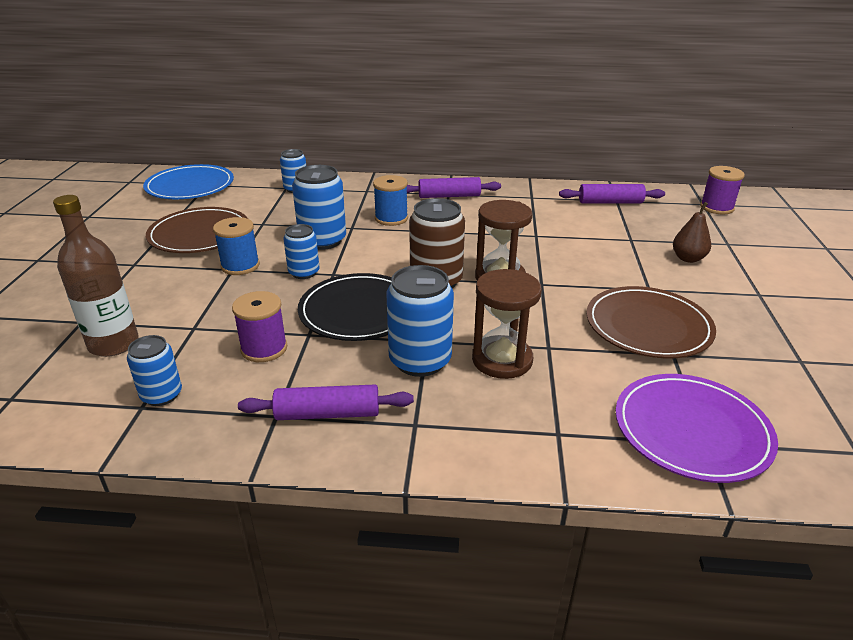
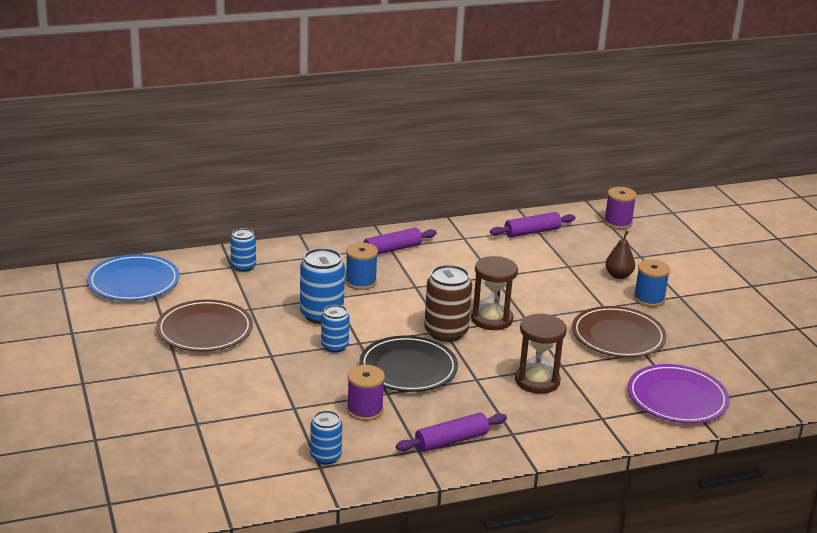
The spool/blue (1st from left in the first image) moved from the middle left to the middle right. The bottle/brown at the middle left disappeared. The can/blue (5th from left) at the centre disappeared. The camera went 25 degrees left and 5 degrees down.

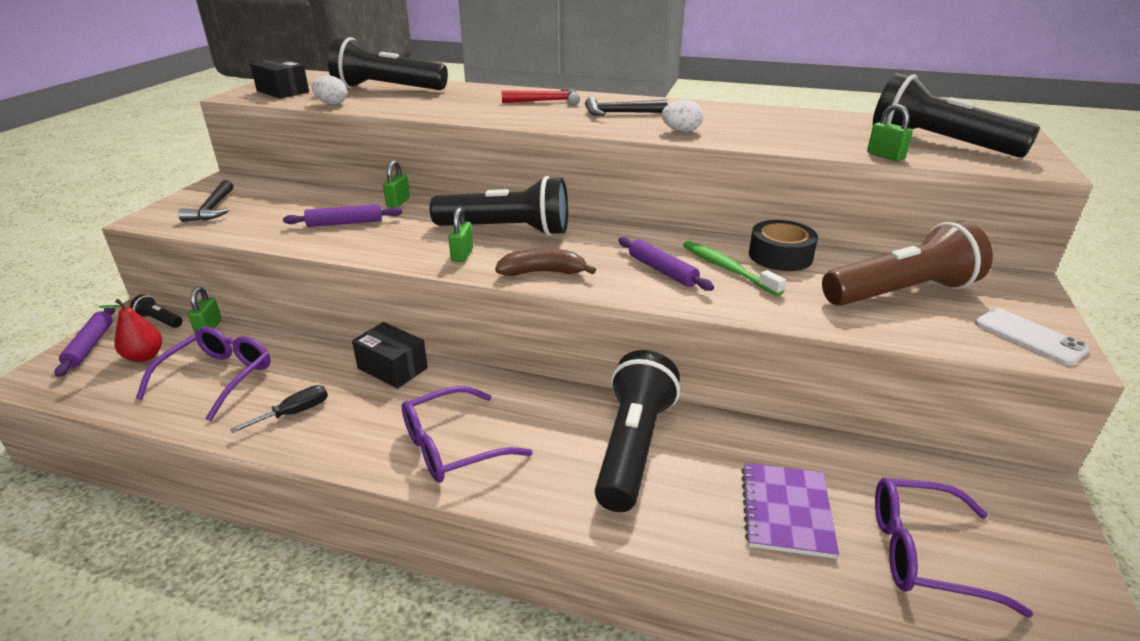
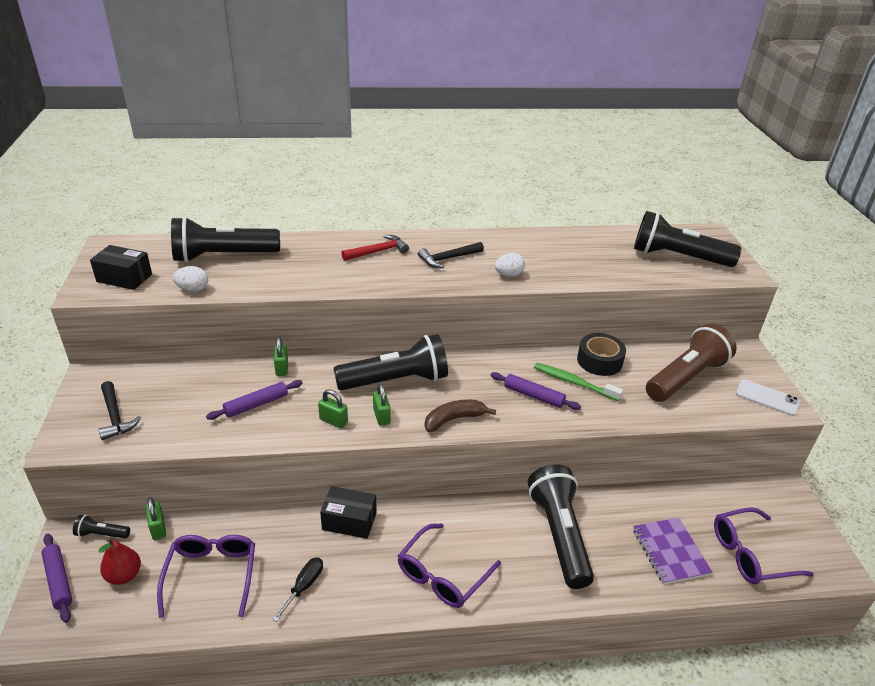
The padlock/green (4th from left in the first image) moved from the top right to the centre. The camera went 25 degrees left and 5 degrees up.

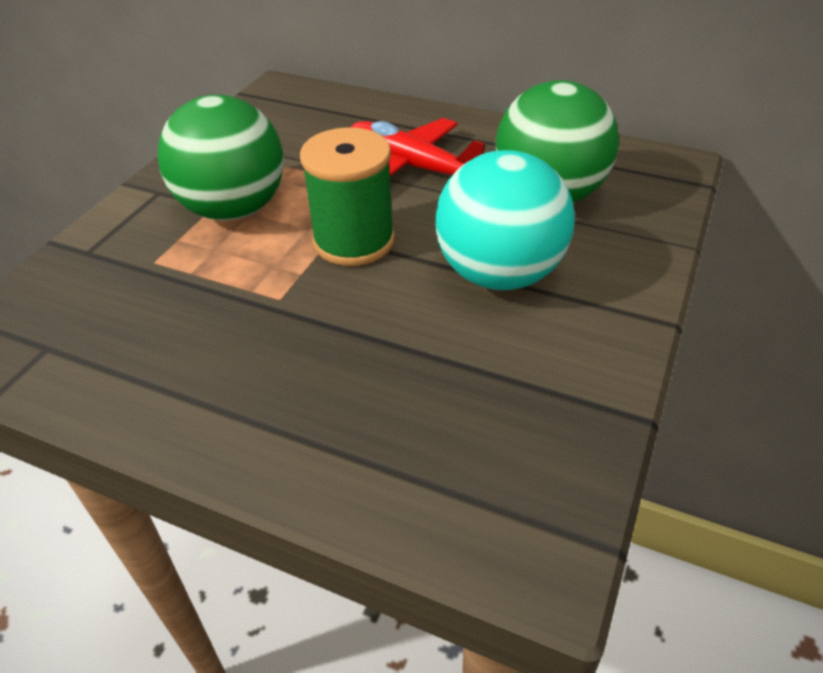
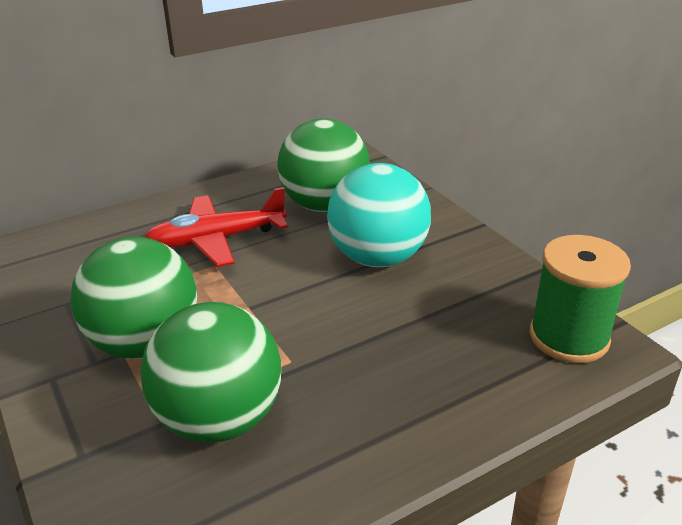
The ball/green (2nd from left) at the bottom left appeared. The spool/green moved from the top centre to the middle right. The camera went 55 degrees left and 10 degrees down.

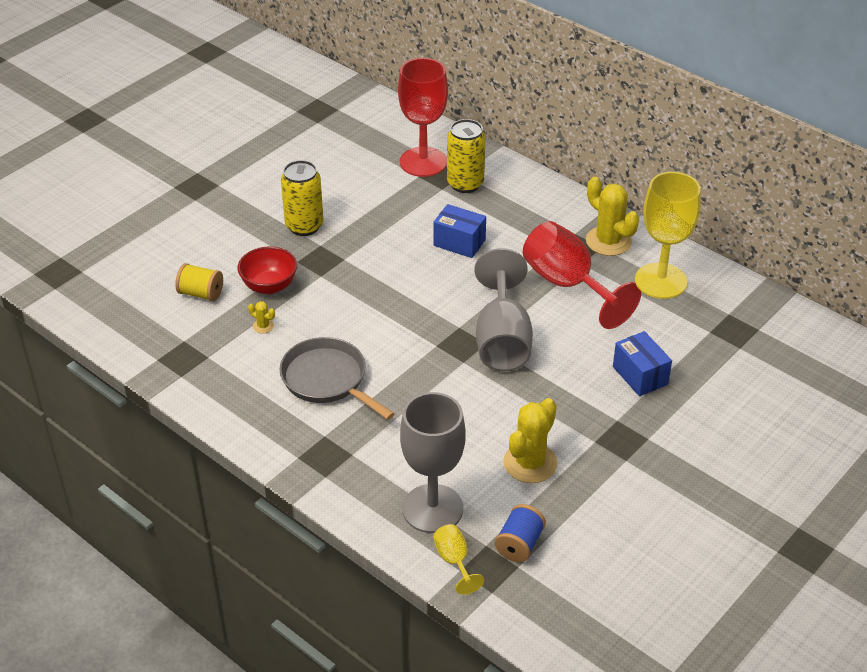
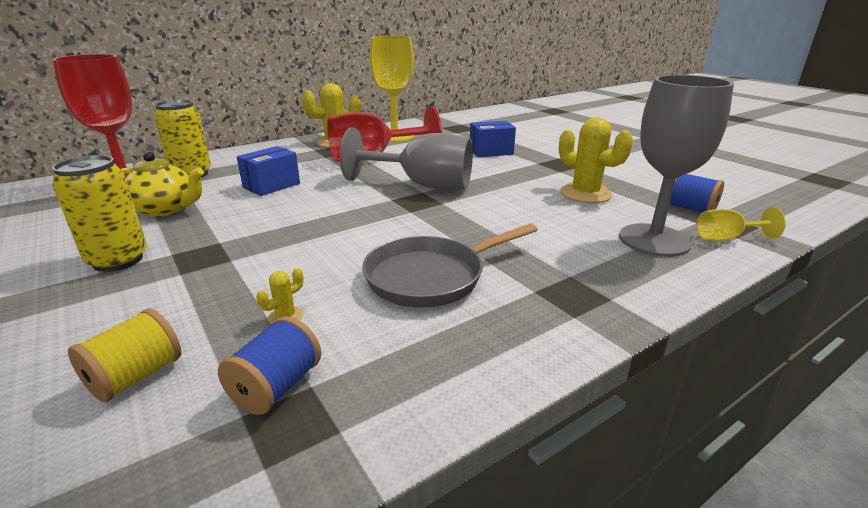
The teapot/yellow at the middle left appeared. The spool/blue (1st from left) at the bottom left appeared. The bowl/red at the middle left disappeared. The camera went 75 degrees left and 15 degrees down.

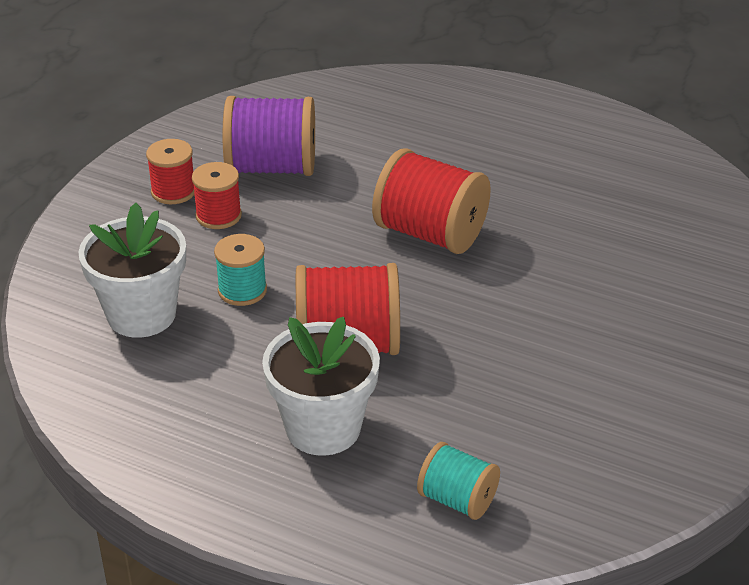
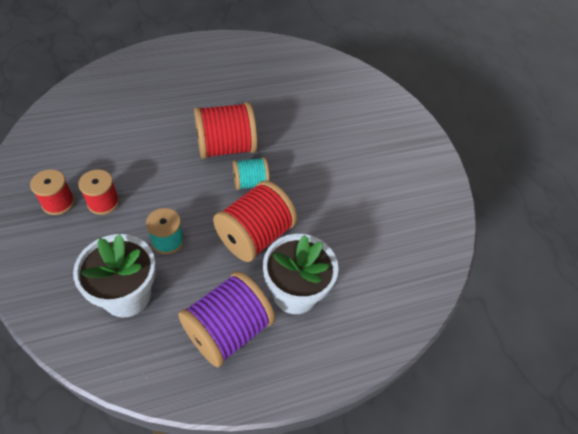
The spool/purple moved from the top centre to the bottom centre. The spool/turquoise (2nd from left) moved from the bottom centre to the centre. The camera went 50 degrees left and 15 degrees up.

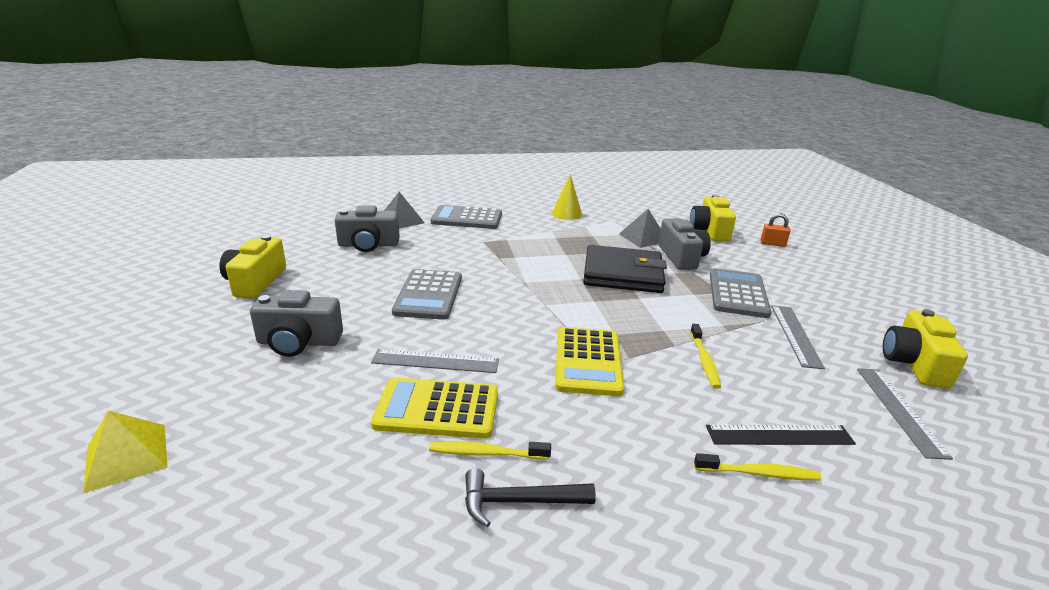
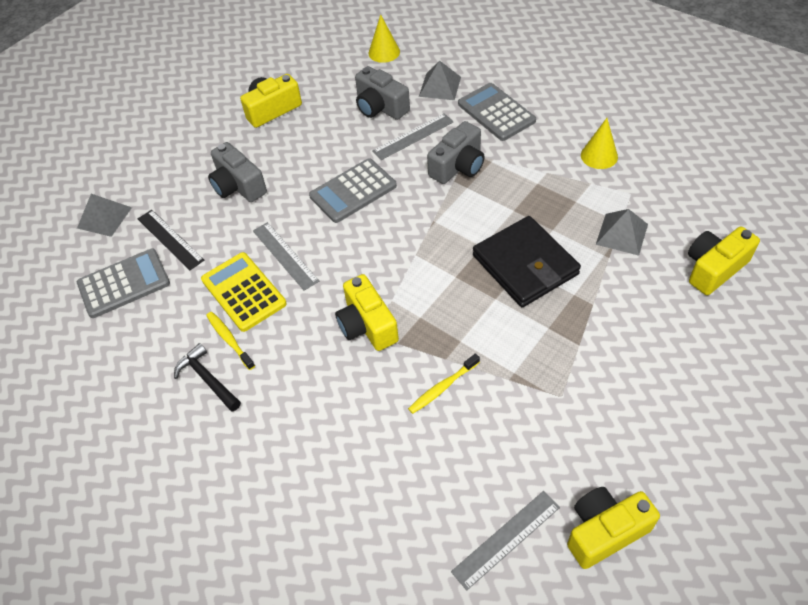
The pyramid/yellow at the bottom left became the pyramid/grey (1st from left) at the middle left. The calculator/grey (3rd from left in the first image) moved from the middle right to the middle left. The ruler/black moved from the bottom right to the middle left. The calculator/yellow (2nd from left) at the centre was replaced by the camera/yellow (2nd from left) at the centre. The cone/yellow (1st from left) at the top centre appeared. The ruler/grey (2nd from left) moved from the middle right to the top centre. The camera/grey (3rd from left) moved from the centre to the top centre. The toothbrush/yellow (3rd from left) at the bottom right disappeared. The padlock/orange at the middle right disappeared. The camera went 55 degrees right and 25 degrees up.

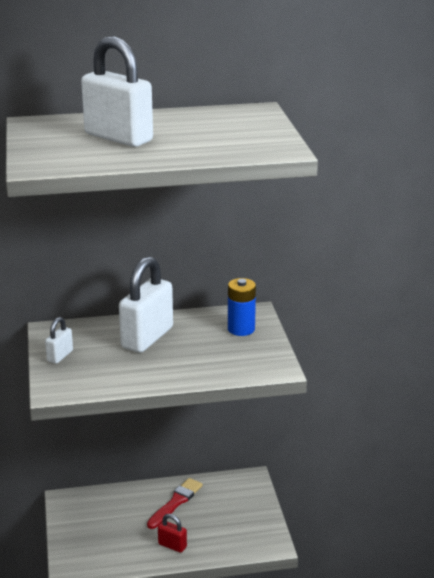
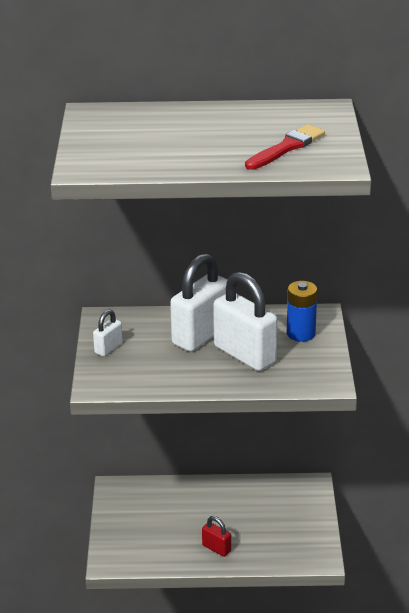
The padlock/white (2nd from left in the first image) moved from the top left to the centre. The brush/red moved from the bottom centre to the top right. The camera went 10 degrees right and 5 degrees up.

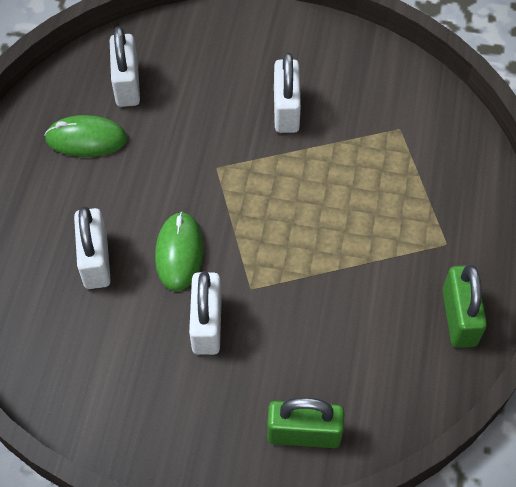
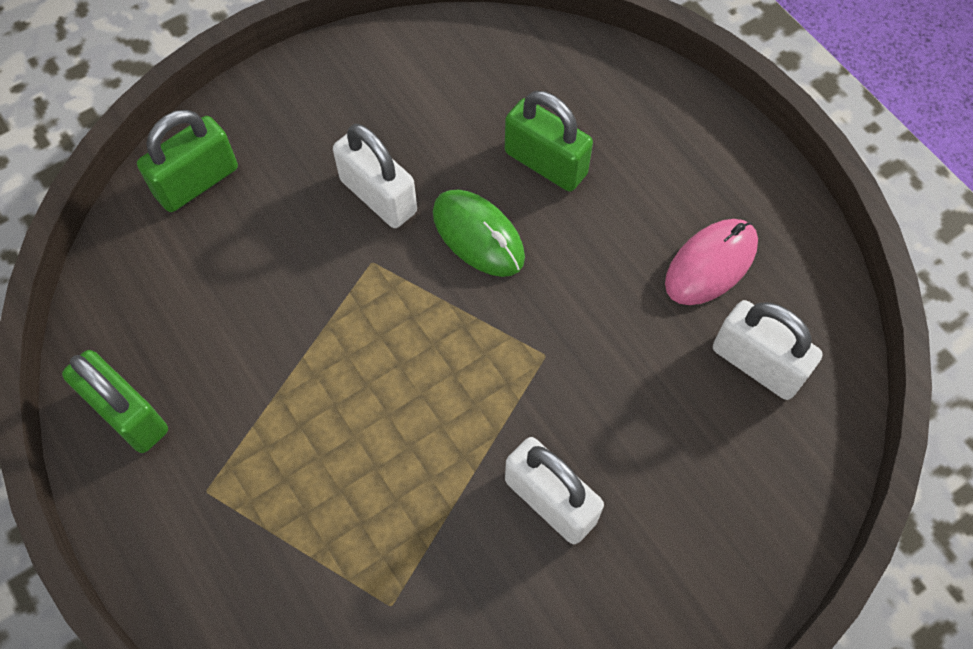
The padlock/white (1st from left) at the middle left became the padlock/green (3rd from left) at the top centre. The mouse/green (1st from left) at the top left became the mouse/pink at the middle right. The camera went 135 degrees right and 5 degrees up.

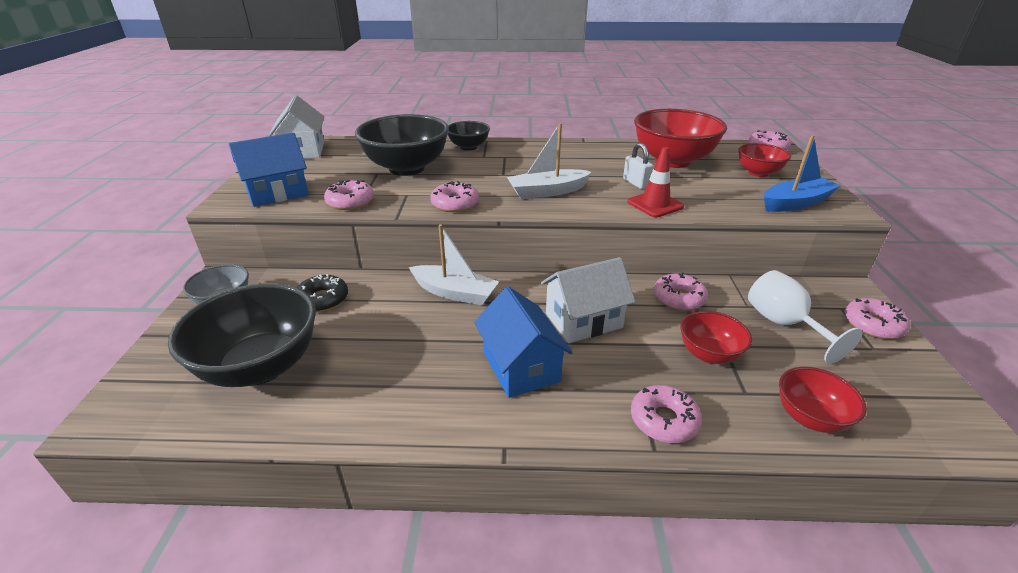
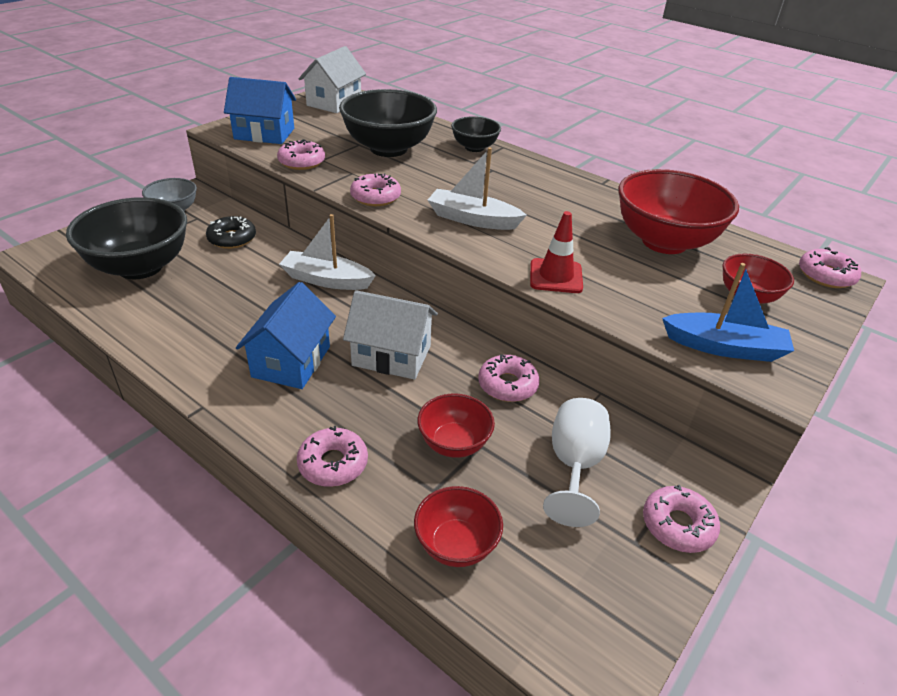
The boat/white (1st from left) at the centre turned 135 degrees clockwise. The padlock/white at the top centre disappeared. The camera went 35 degrees right and 5 degrees up.

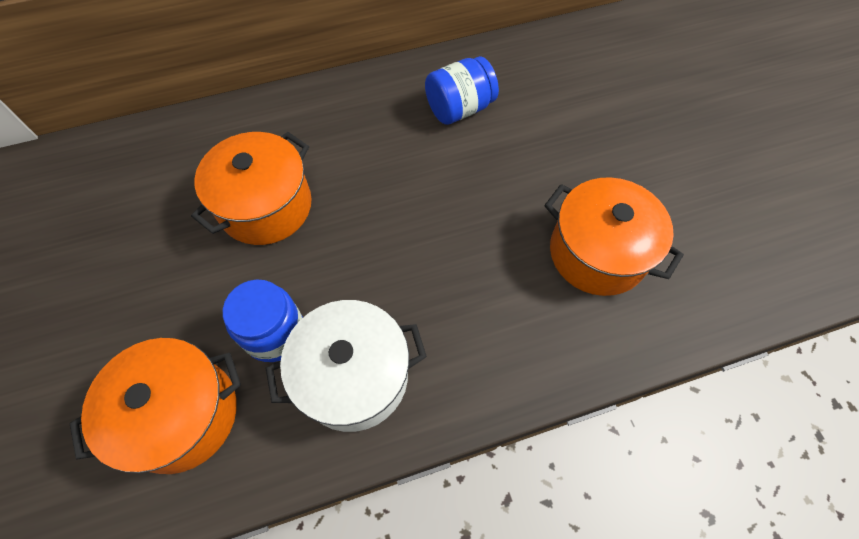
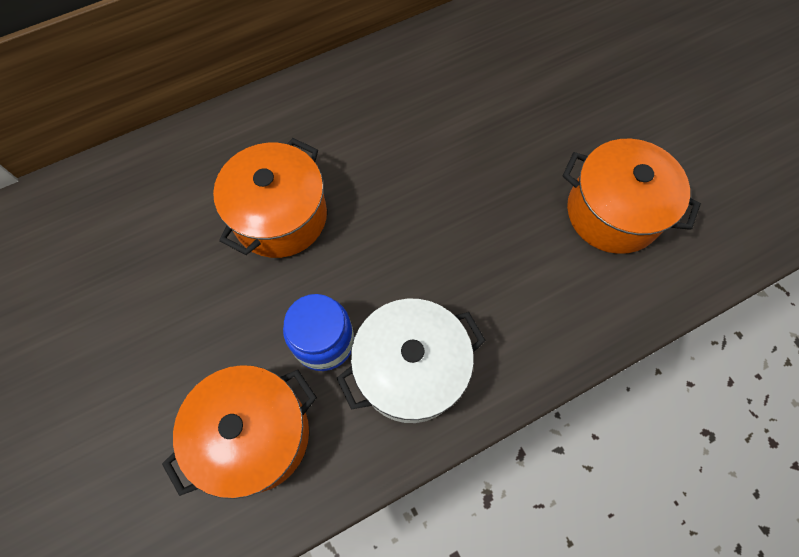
The jar/blue (2nd from left) at the top centre disappeared. The camera went 10 degrees left and 5 degrees up.

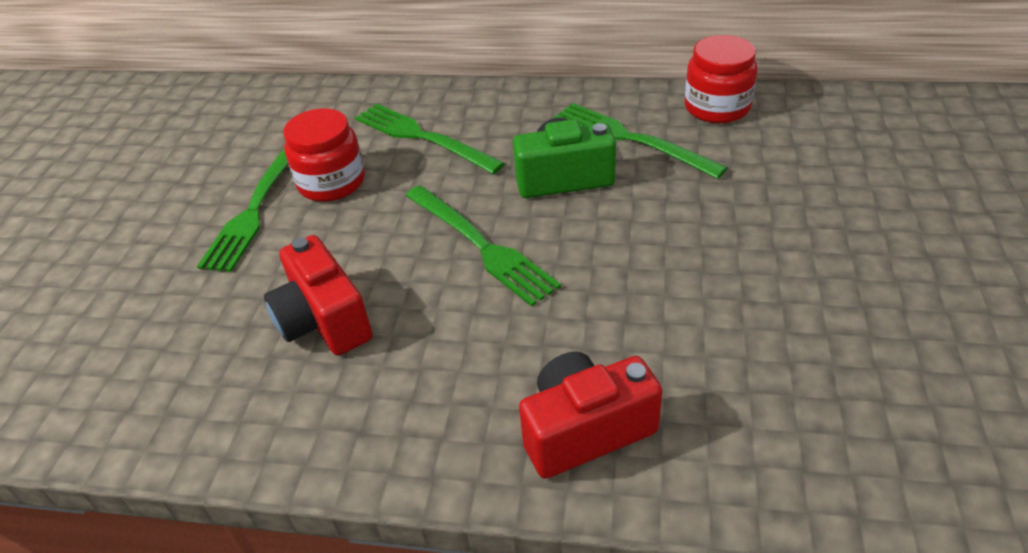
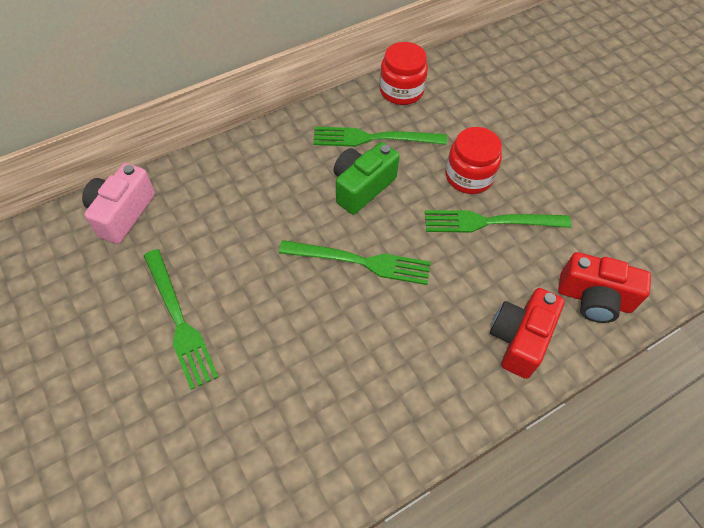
The camera/pink at the middle left appeared. The fork/green (2nd from left in the first image) moved from the top centre to the middle right. The jar/red (1st from left in the first image) moved from the top left to the top right. The camera/red (1st from left in the first image) moved from the middle left to the middle right. The camera went 45 degrees left and 15 degrees up.

